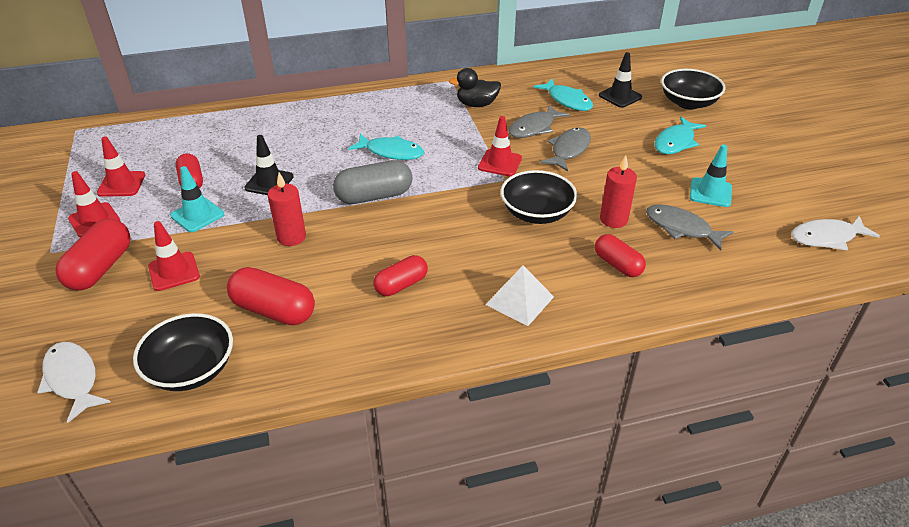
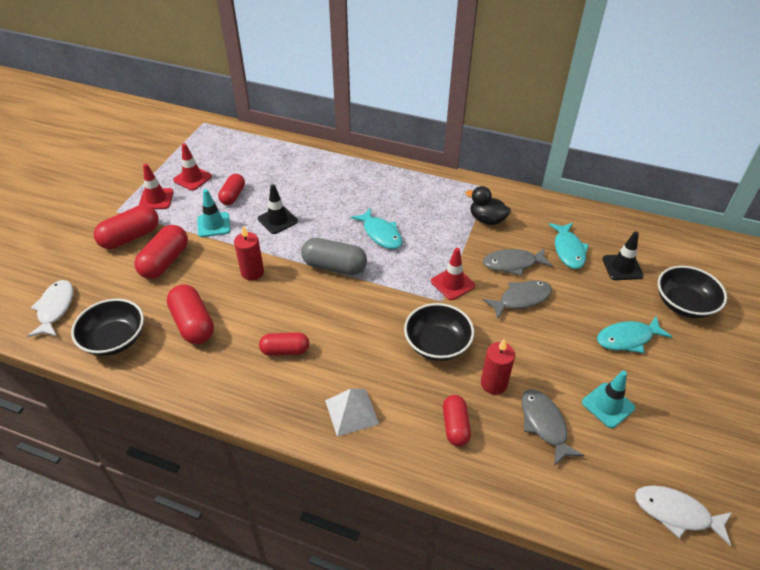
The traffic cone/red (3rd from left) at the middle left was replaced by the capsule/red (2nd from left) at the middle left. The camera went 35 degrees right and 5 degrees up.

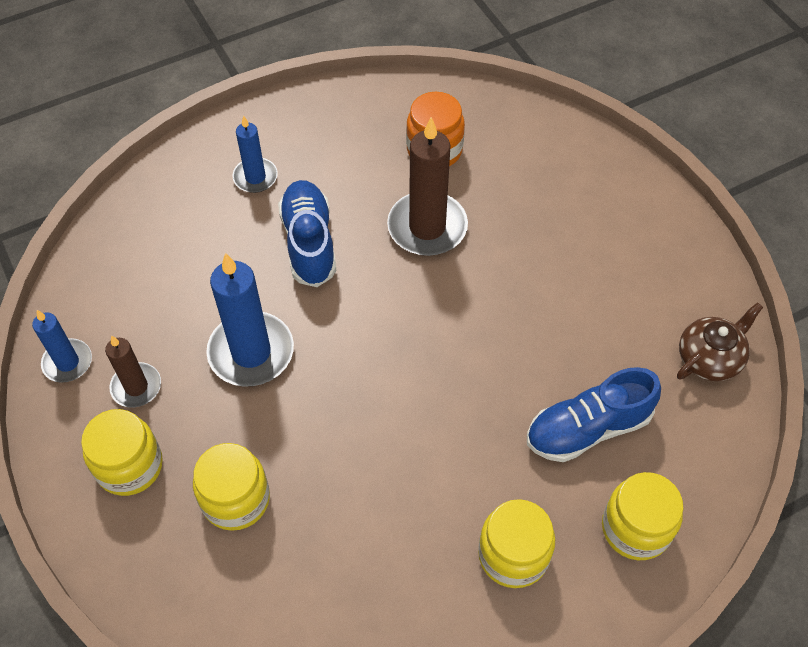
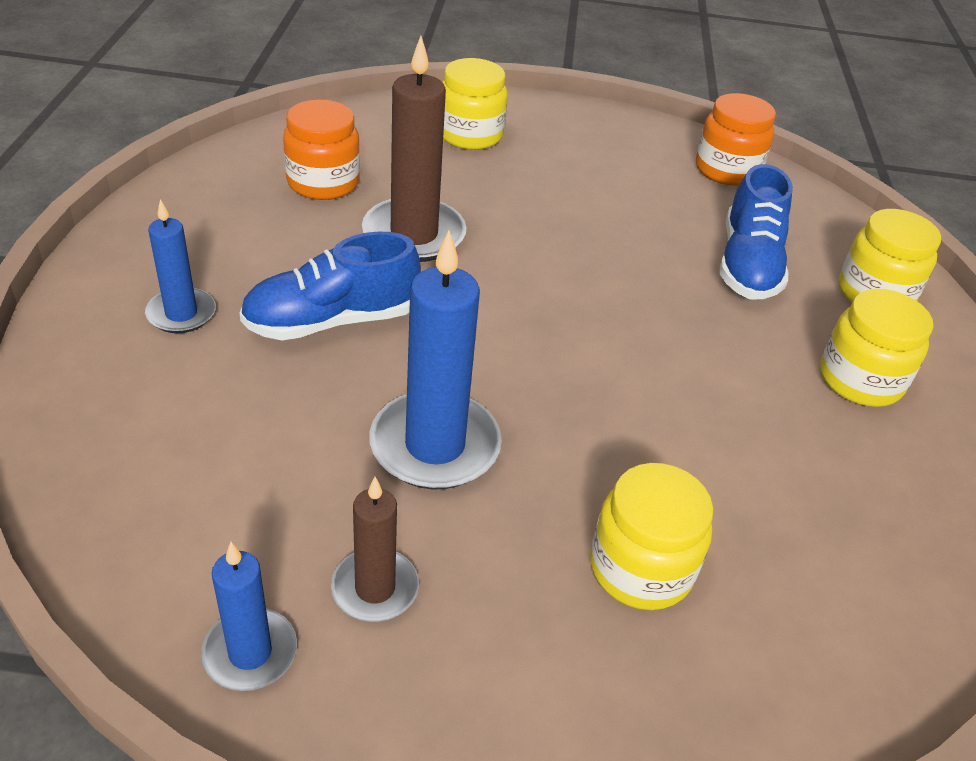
The shoe/blue (1st from left) at the centre turned 45 degrees counterclockwise. The jar/yellow (1st from left) moved from the bottom left to the top centre. The teapot/brown at the middle right was replaced by the jar/orange (2nd from left) at the top right. The camera went 60 degrees left and 15 degrees down.

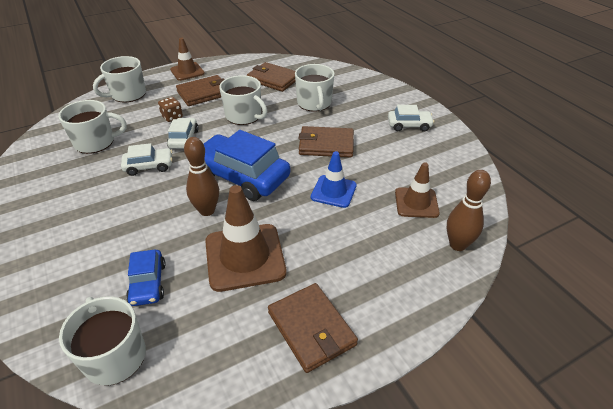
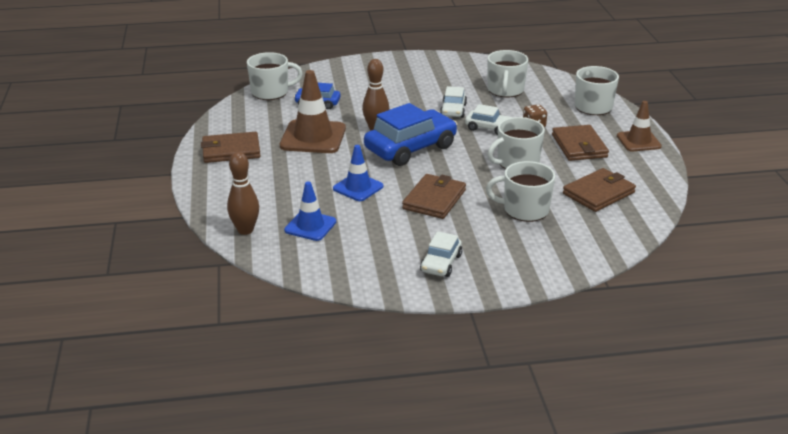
The traffic cone/brown (3rd from left) at the middle right became the traffic cone/blue (1st from left) at the centre. The camera went 110 degrees right and 10 degrees down.

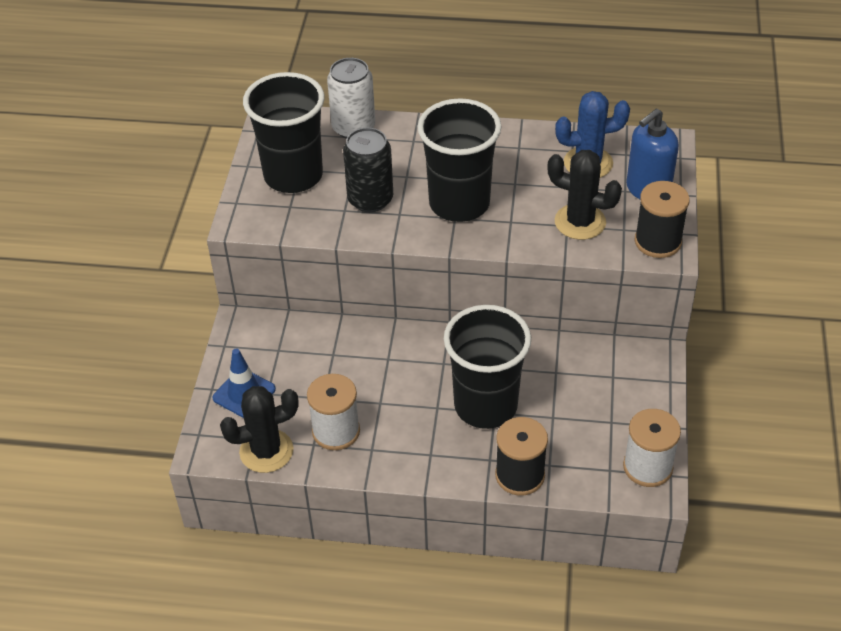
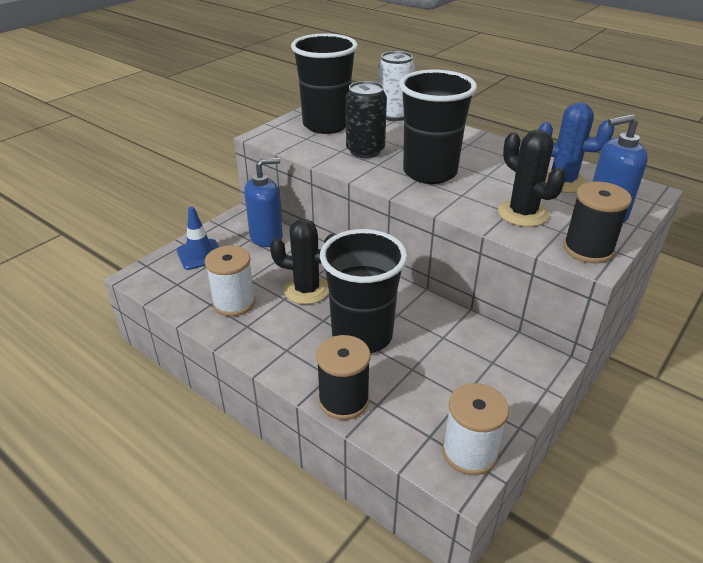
The soap dispenser/blue (1st from left) at the centre appeared. The cactus/black (1st from left) moved from the bottom left to the centre. The camera went 30 degrees right and 10 degrees down.

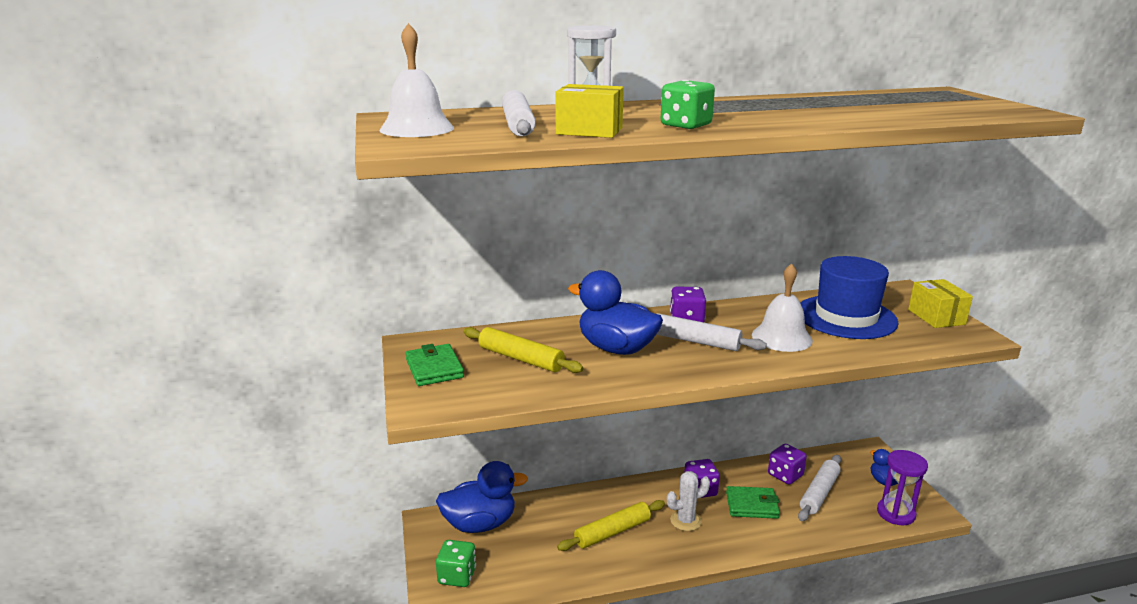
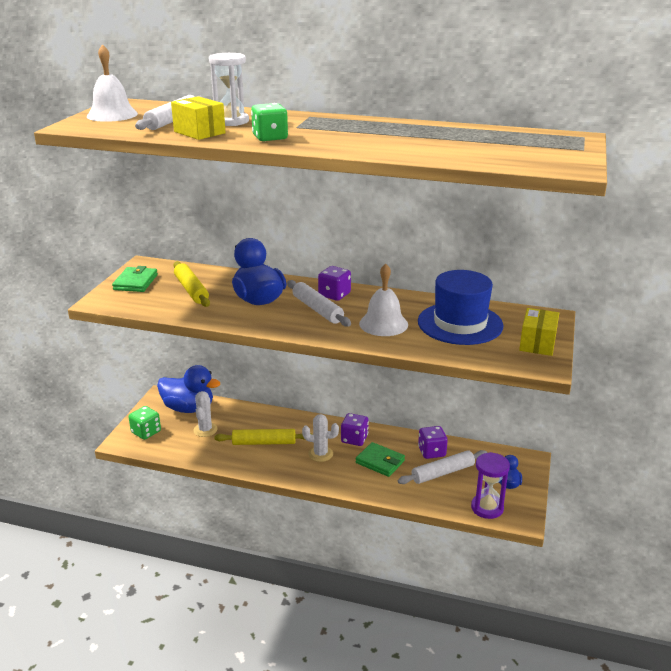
The cactus/white (1st from left) at the middle left appeared. The camera went 30 degrees right and 5 degrees up.

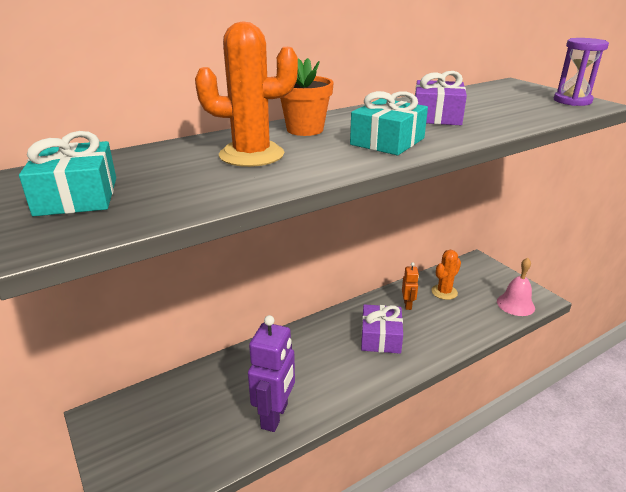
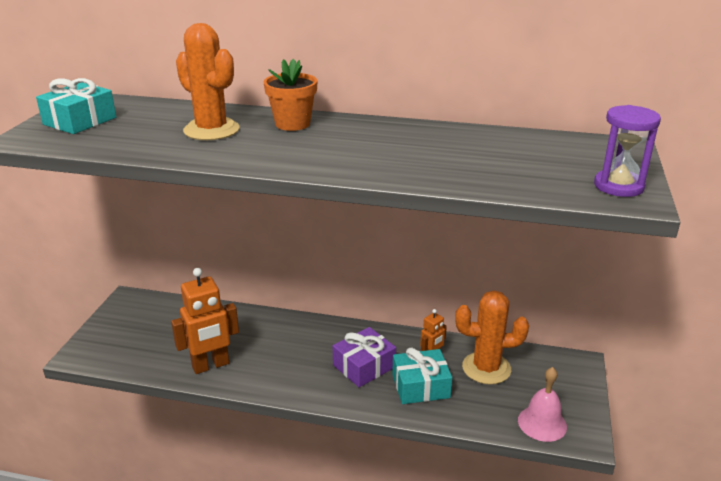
The robot/purple at the bottom centre became the robot/orange (1st from left) at the bottom left. The gift/turquoise (2nd from left) moved from the top centre to the bottom centre. The cactus/orange (2nd from left) at the middle right changed to 1.51 times the size. The gift/purple (2nd from left) at the top right disappeared. The camera went 45 degrees right and 0 degrees up.

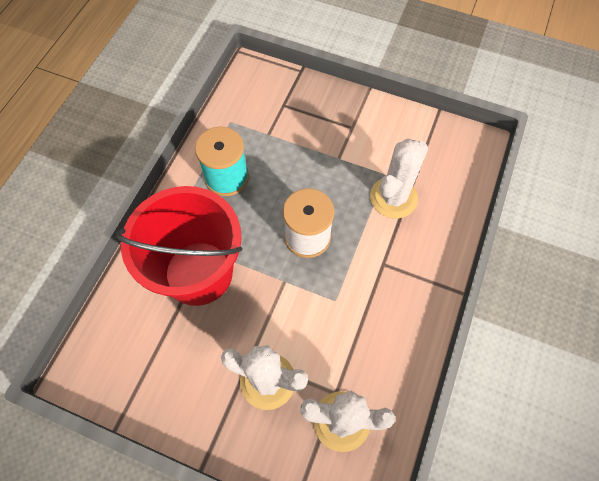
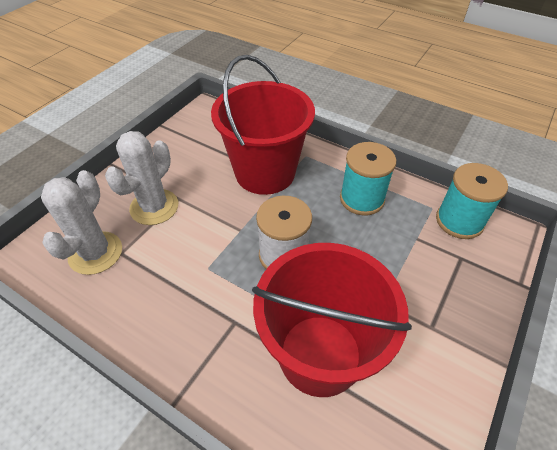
The cactus/white (3rd from left) at the centre was replaced by the bucket/red (2nd from left) at the bottom centre. The spool/turquoise (2nd from left) at the middle right appeared. The camera went 100 degrees right and 15 degrees down.

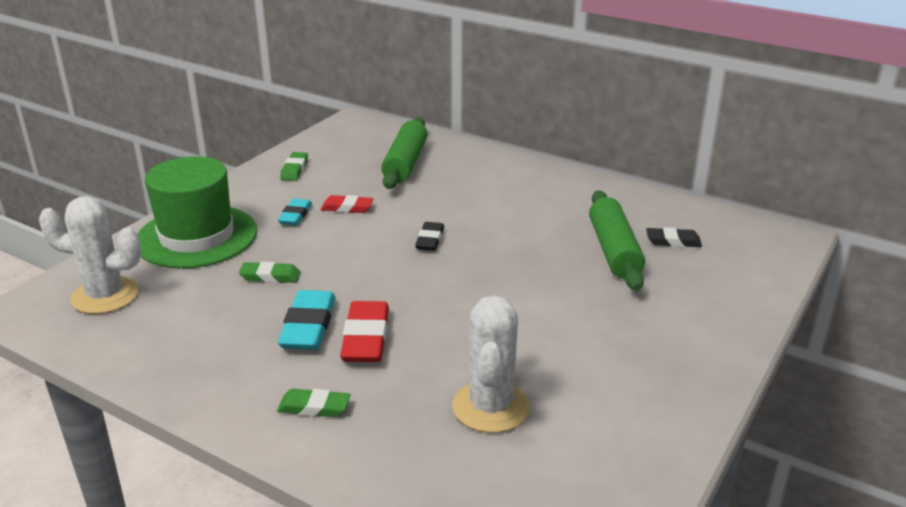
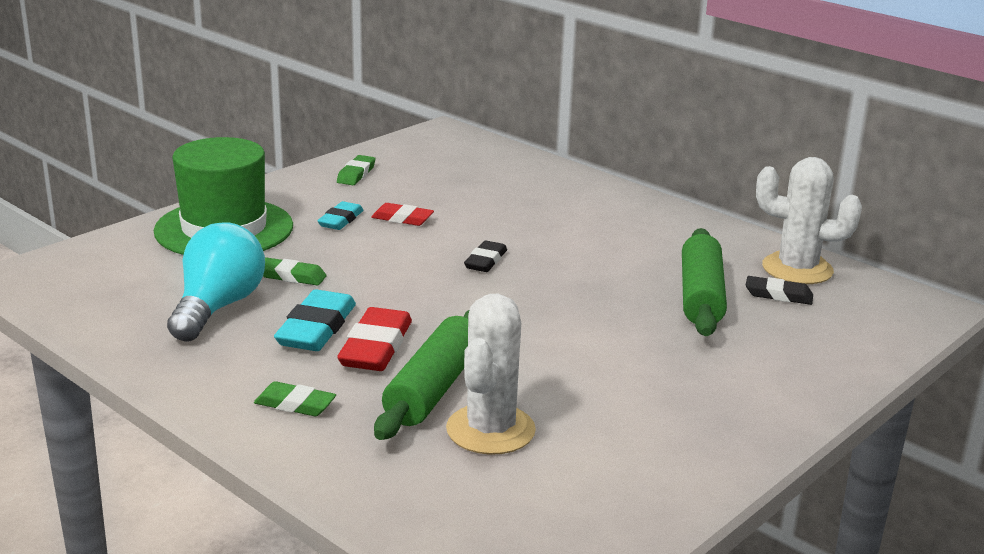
The light bulb/turquoise at the middle left appeared. The rolling pin/green (1st from left) moved from the top centre to the bottom centre. The cactus/white (1st from left in the first image) moved from the middle left to the middle right. The camera went 10 degrees right and 5 degrees down.

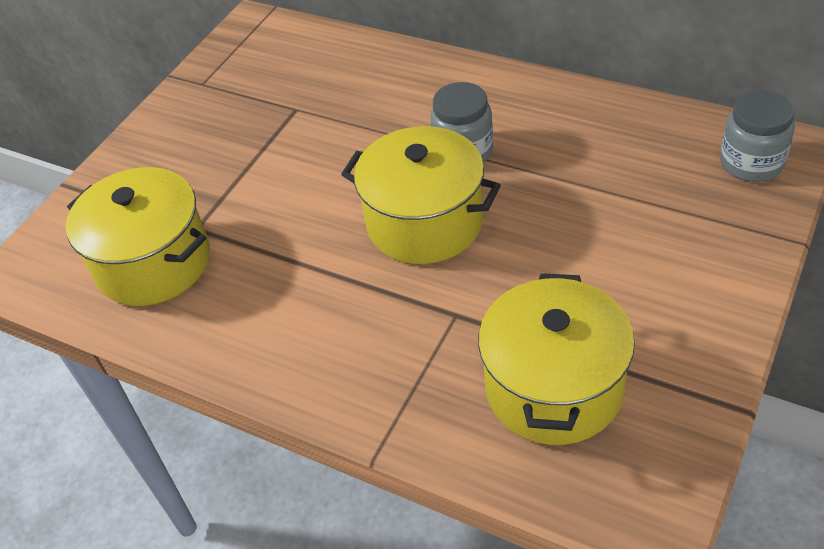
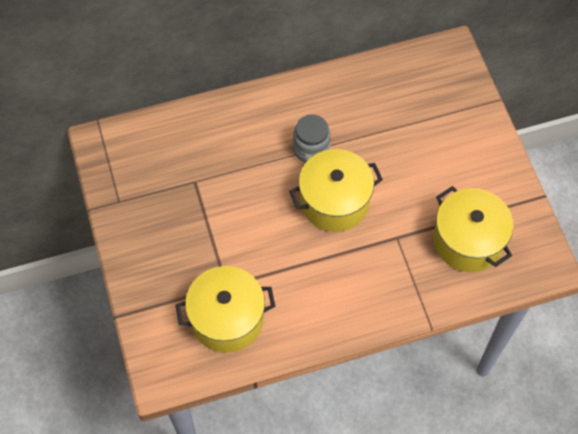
The jar/grey (2nd from left) at the top right disappeared. The camera went 50 degrees left and 15 degrees up.

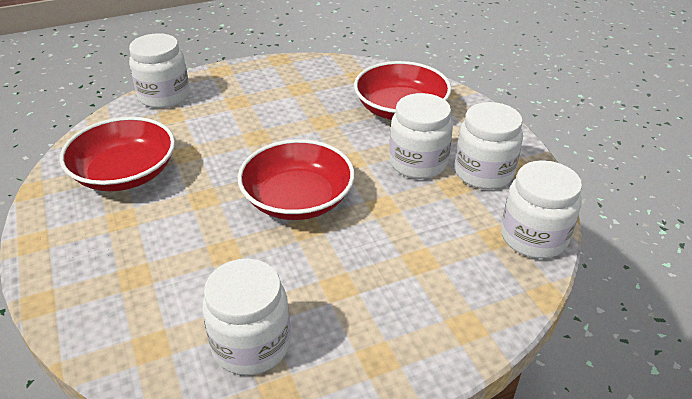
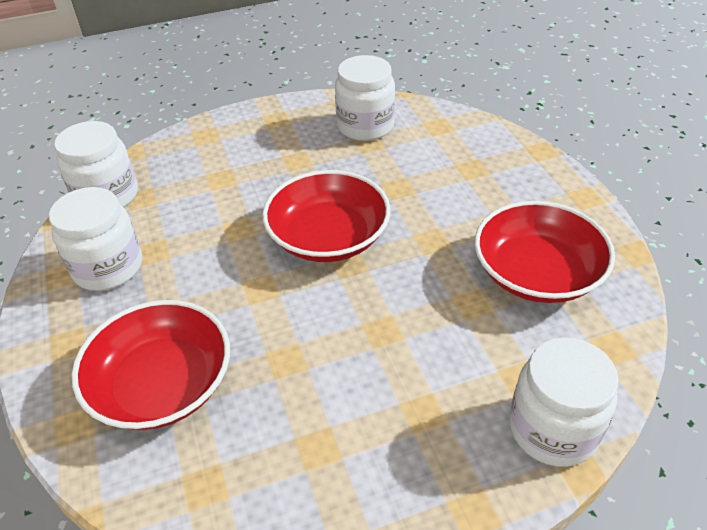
The jar/white (3rd from left) at the centre disappeared. The camera went 175 degrees left and 5 degrees up.

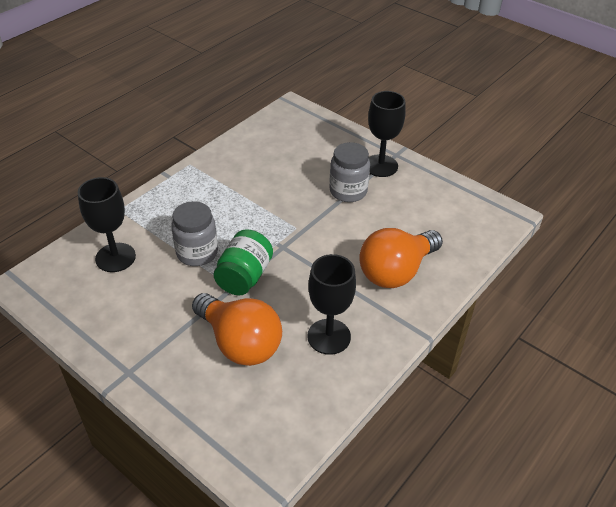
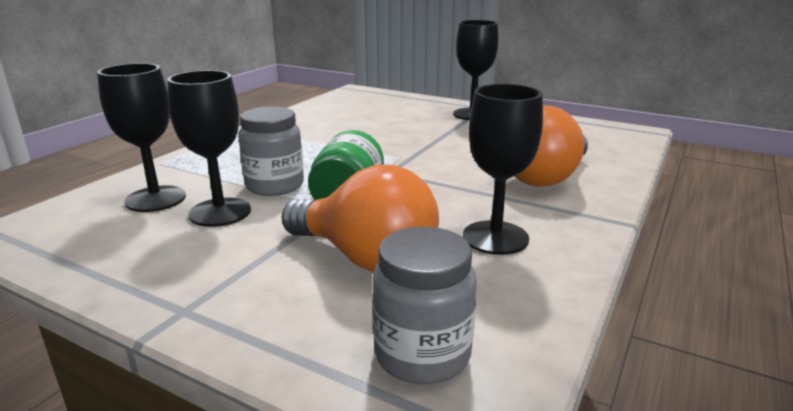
The goblet/black (2nd from left) at the middle left appeared. The jar/grey (2nd from left) moved from the centre to the bottom centre. The camera went 10 degrees left and 20 degrees down.

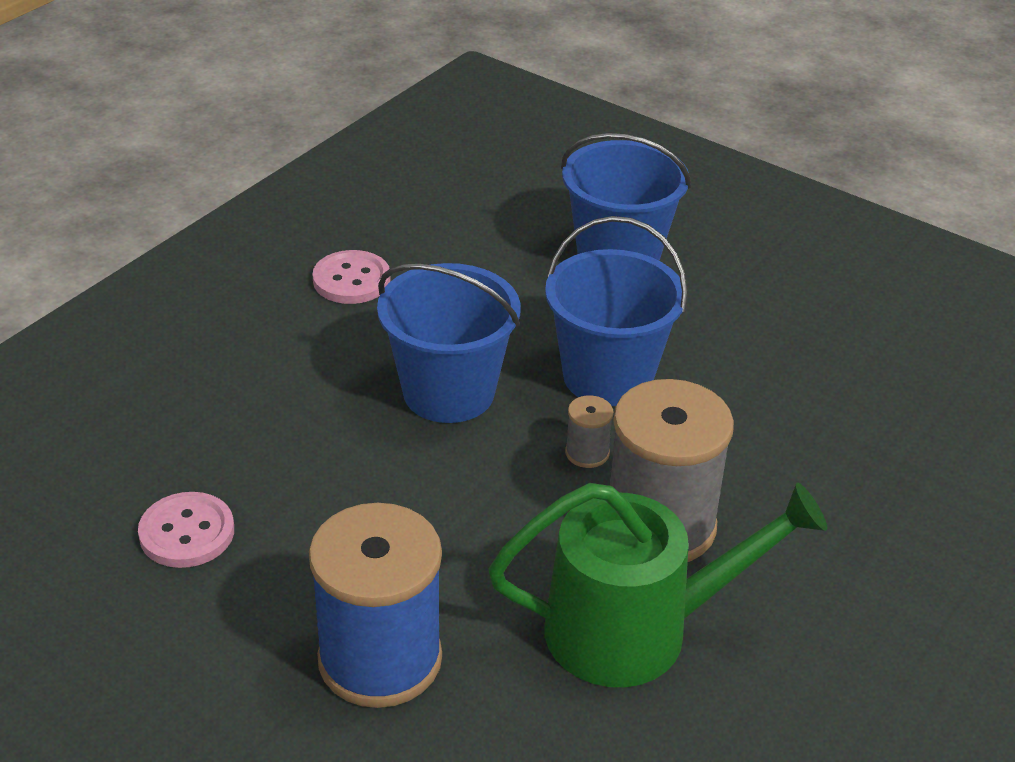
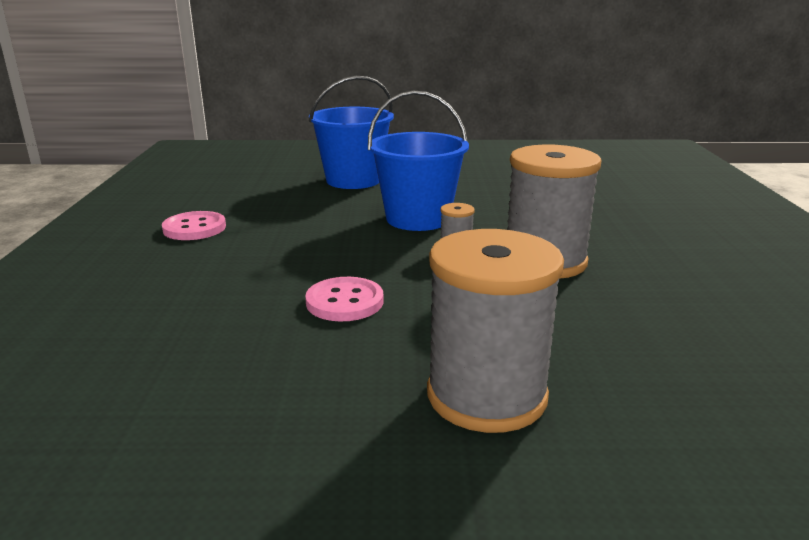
The button/pink (1st from left in the first image) moved from the bottom left to the centre. The spool/blue at the bottom centre became the spool/grey (2nd from left) at the centre. The bucket/blue (1st from left) at the centre disappeared. The watering can/green at the bottom centre disappeared. The camera went 35 degrees left and 15 degrees down.

